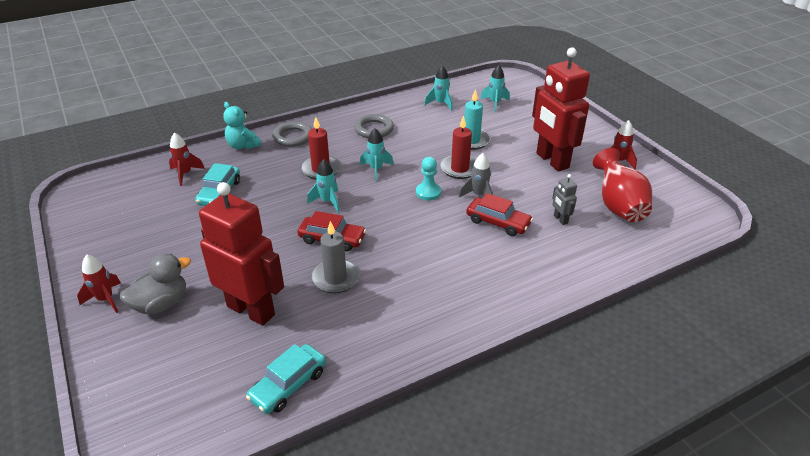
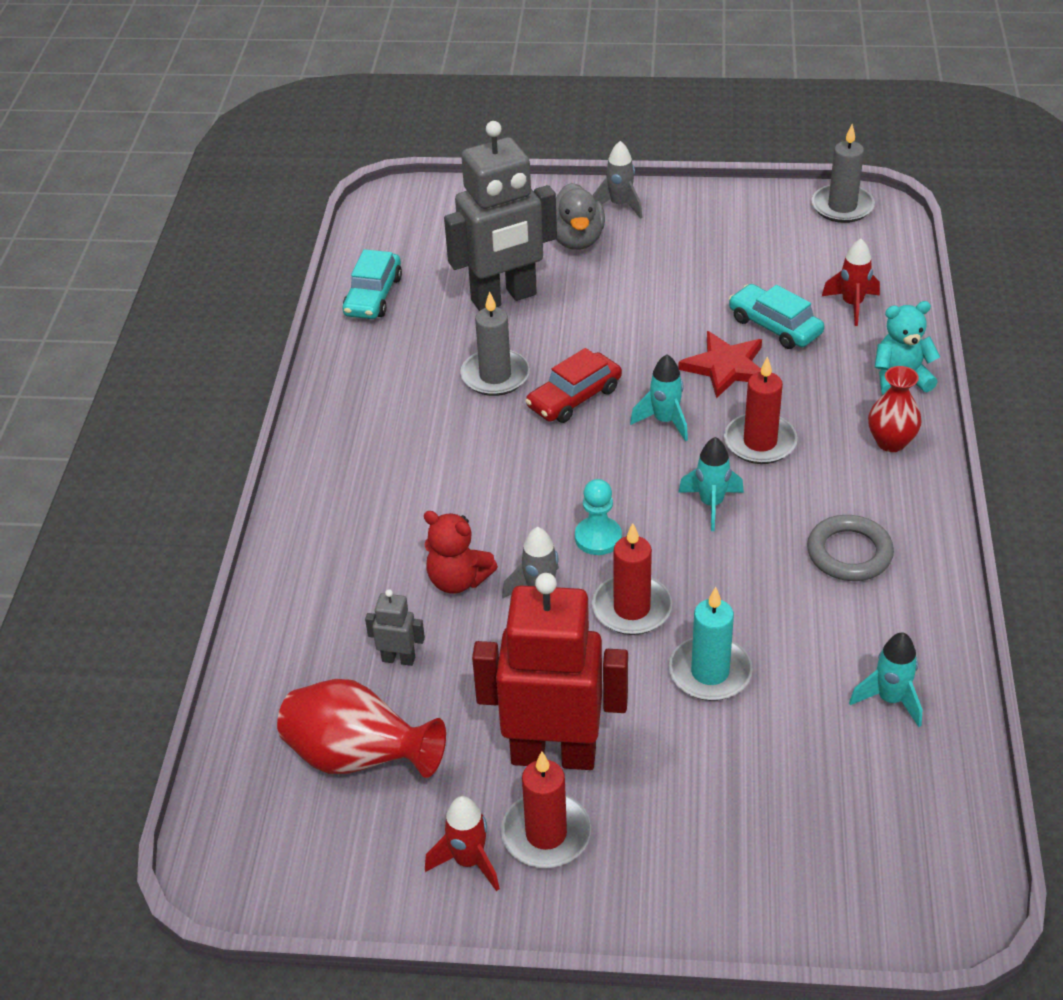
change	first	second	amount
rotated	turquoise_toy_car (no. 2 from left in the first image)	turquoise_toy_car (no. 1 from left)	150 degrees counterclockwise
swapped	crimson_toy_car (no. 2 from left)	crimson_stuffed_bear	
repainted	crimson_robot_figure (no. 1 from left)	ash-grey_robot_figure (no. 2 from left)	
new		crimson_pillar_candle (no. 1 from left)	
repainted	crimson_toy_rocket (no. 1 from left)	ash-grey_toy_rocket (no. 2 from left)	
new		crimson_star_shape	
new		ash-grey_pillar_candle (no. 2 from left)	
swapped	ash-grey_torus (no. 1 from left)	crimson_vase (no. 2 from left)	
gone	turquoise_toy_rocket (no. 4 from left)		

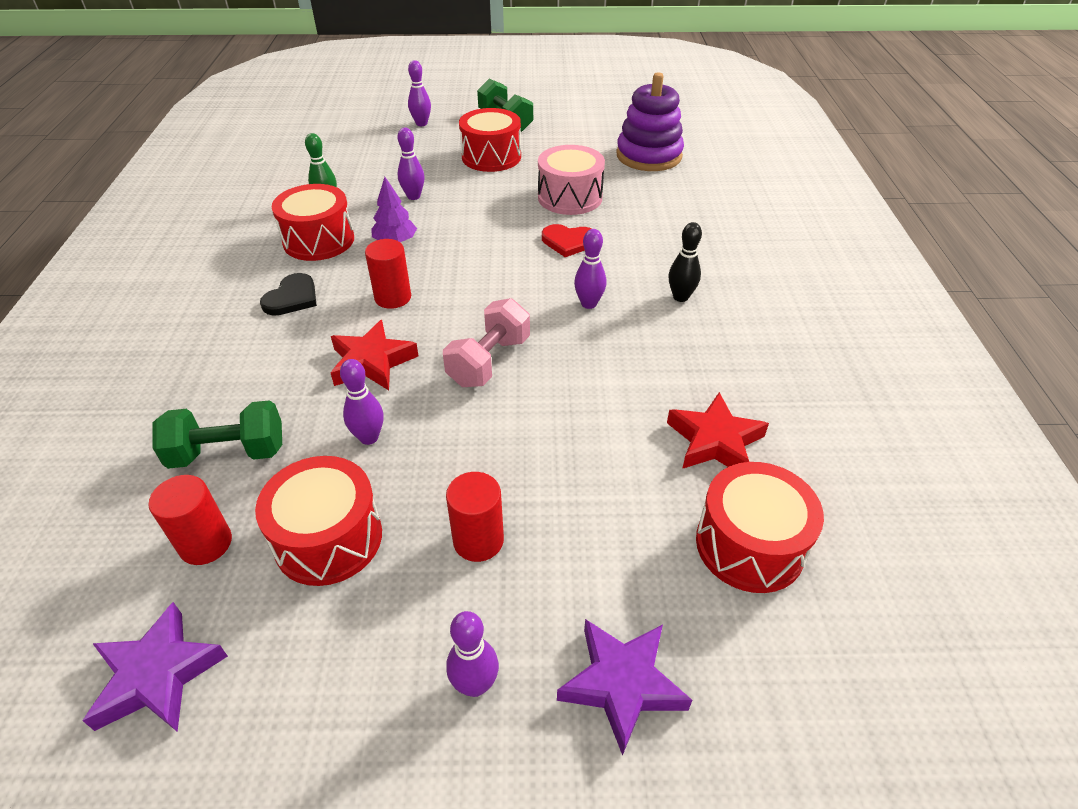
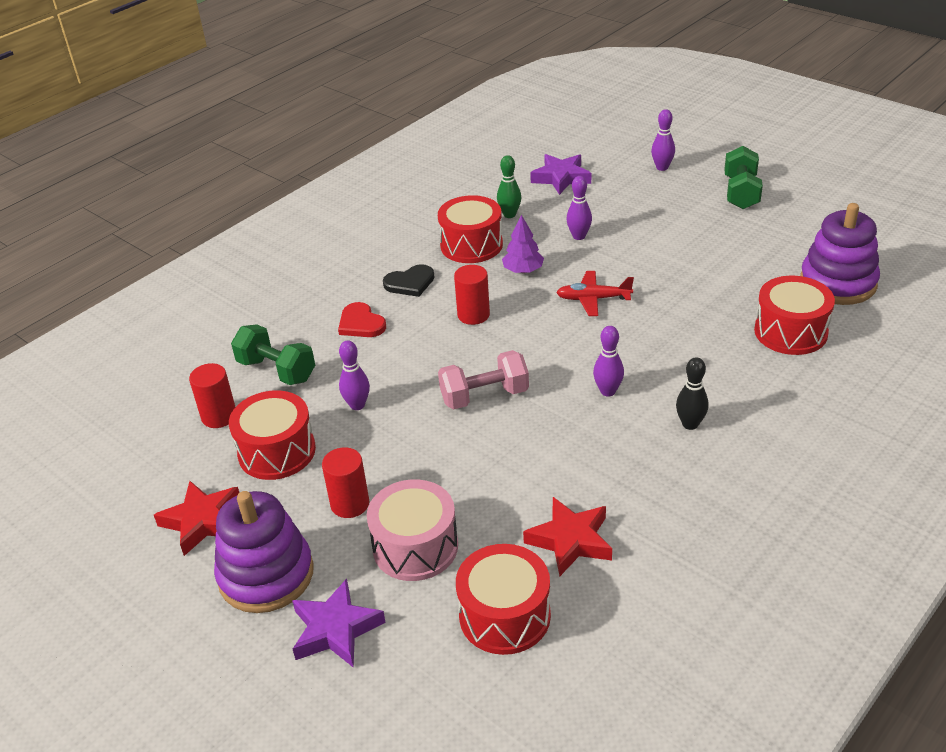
change	first	second	amount
shifted	crimson_star_shape (no. 1 from left)		
swapped	violet_skittle (no. 4 from left)	violet_stacking_toy (no. 1 from left)	
shifted	crimson_heart_shape		
shifted	rosy_toy_drum		
shifted	violet_star_shape (no. 1 from left in the first image)	violet_star_shape (no. 2 from left)	
new		crimson_aeroplane	
shifted	crimson_toy_drum (no. 3 from left in the first image)	crimson_toy_drum (no. 4 from left)	

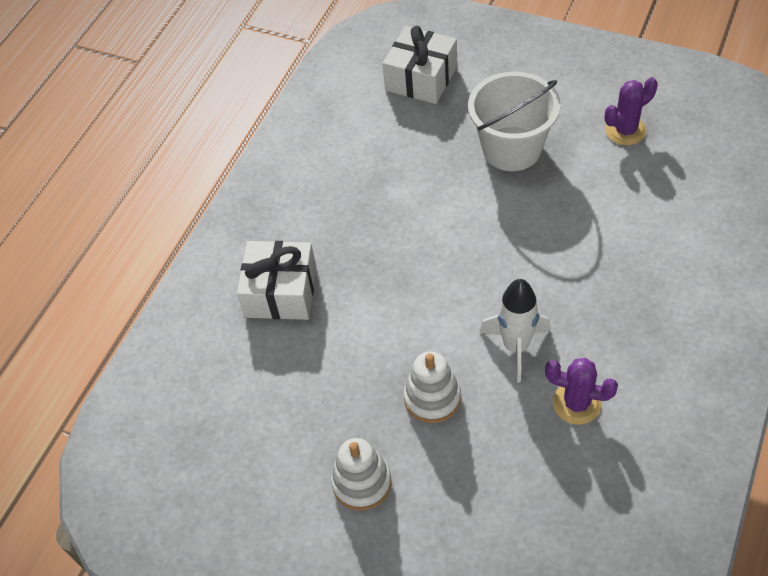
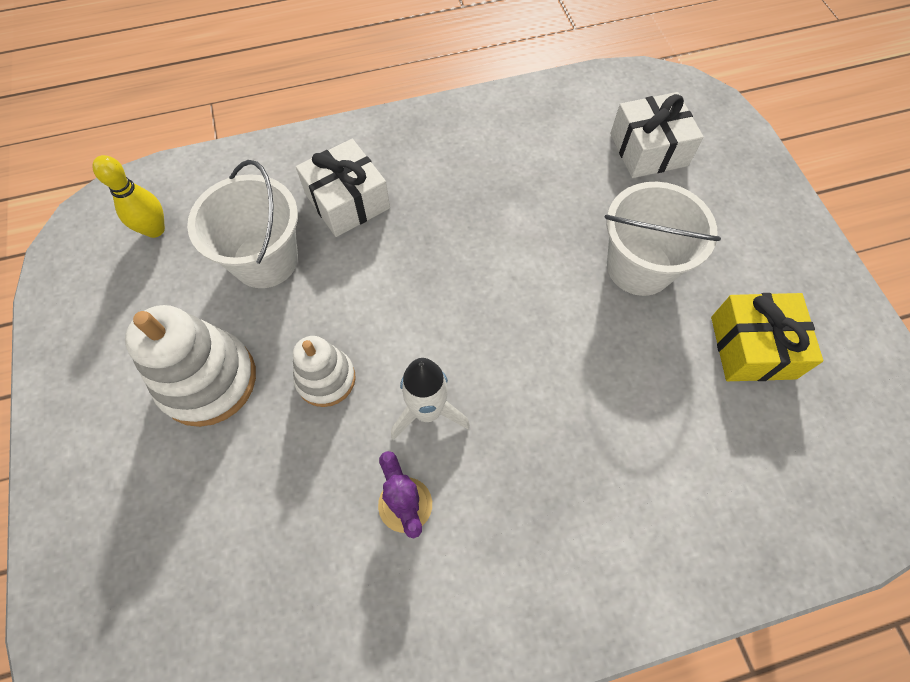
change	first	second	amount
new		yellow_skittle	
scaled	white_stacking_toy (no. 1 from left)		x1.63
new		white_bucket (no. 1 from left)	
swapped	violet_prickly_plant (no. 2 from left)	yellow_wrapped_gift	

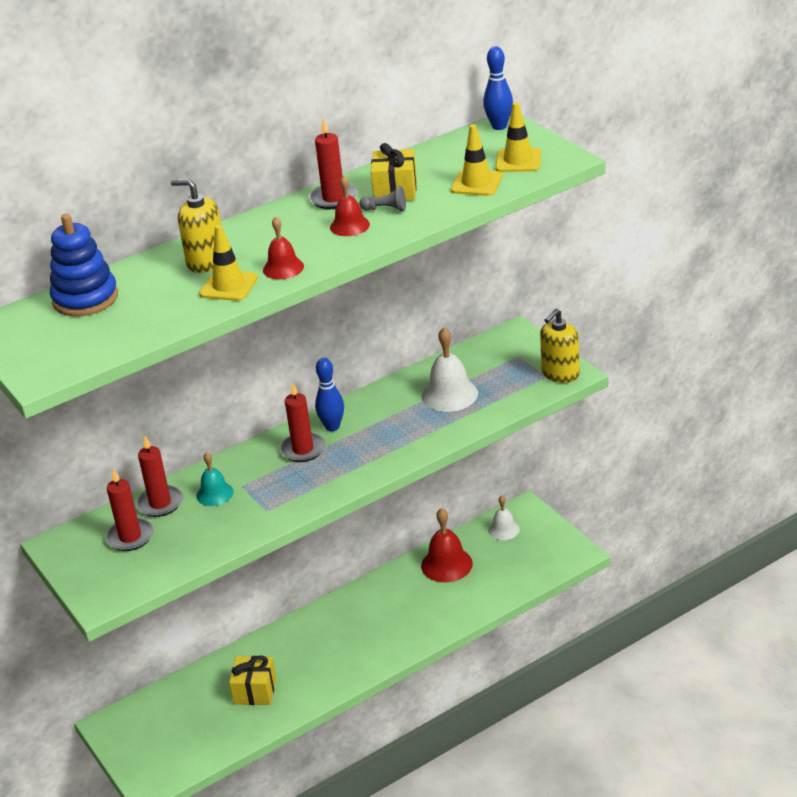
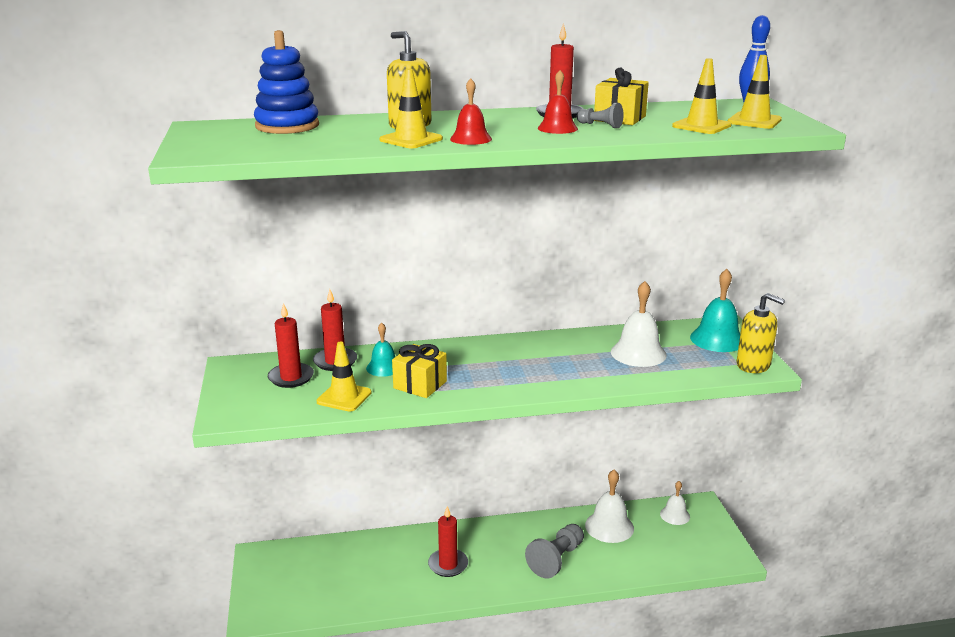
change	first	second	amount
new		yellow_safety_cone (no. 1 from left)	
shifted	yellow_wrapped_gift (no. 1 from left)		
shifted	crimson_pillar_candle (no. 3 from left)		
new		ash-grey_pawn (no. 1 from left)	
repainted	crimson_school_bell (no. 3 from left)	white_school_bell (no. 1 from left)	
new		turquoise_school_bell (no. 2 from left)	
rotated	yellow_soap_pump (no. 2 from left)		120 degrees counterclockwise
gone	royal_blue_skittle (no. 1 from left)		

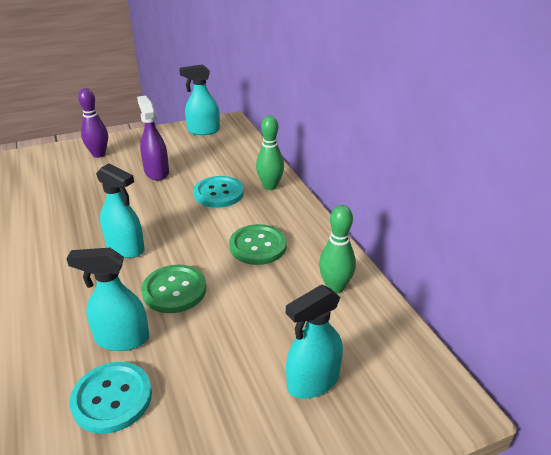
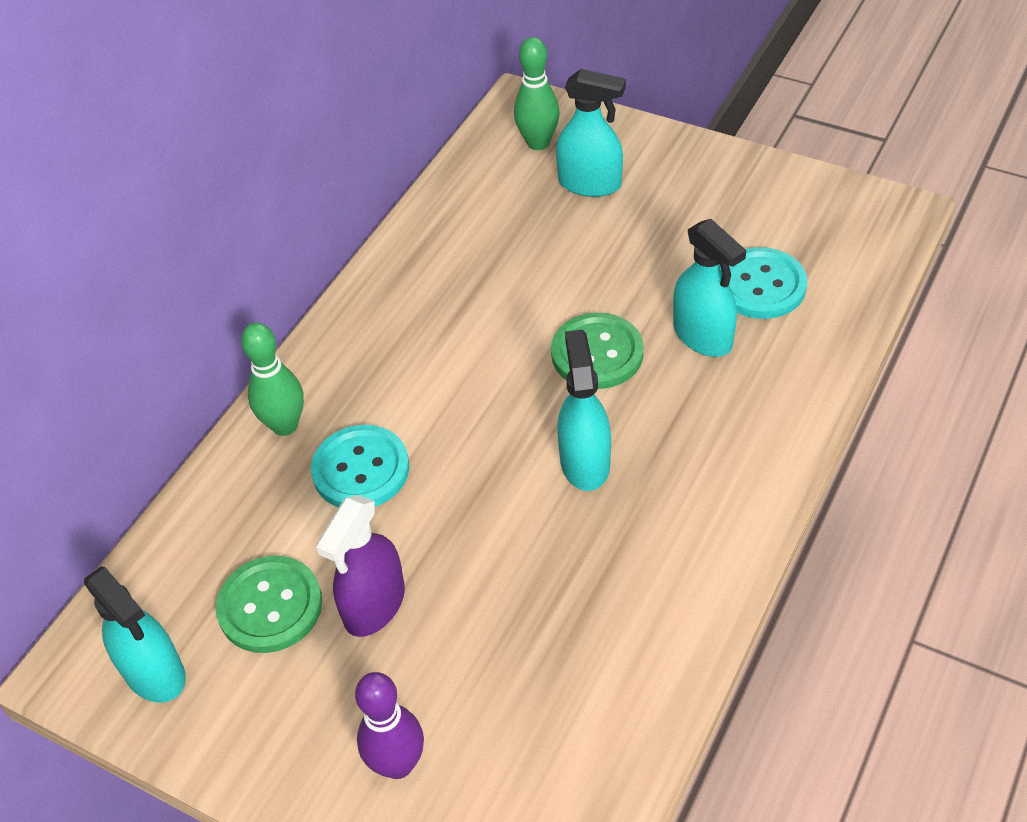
change	first	second	amount
shifted	leaf-green_sewing_button (no. 2 from left in the first image)	leaf-green_sewing_button (no. 1 from left)	
shifted	leaf-green_skittle (no. 2 from left)		

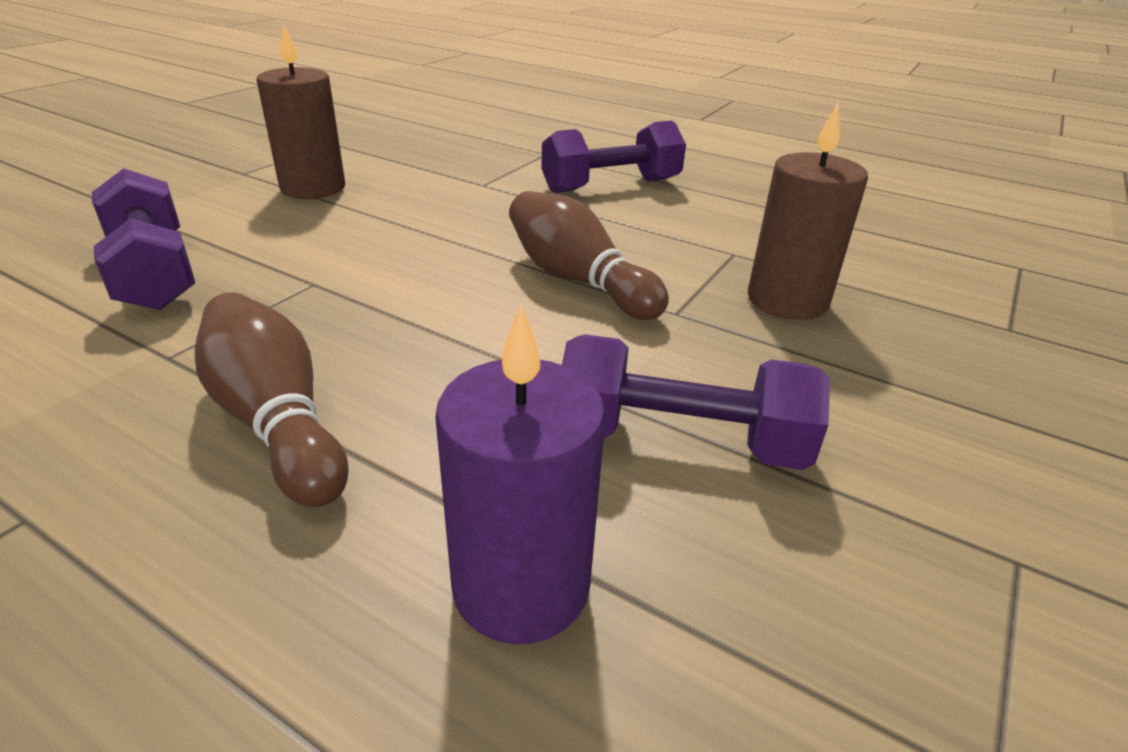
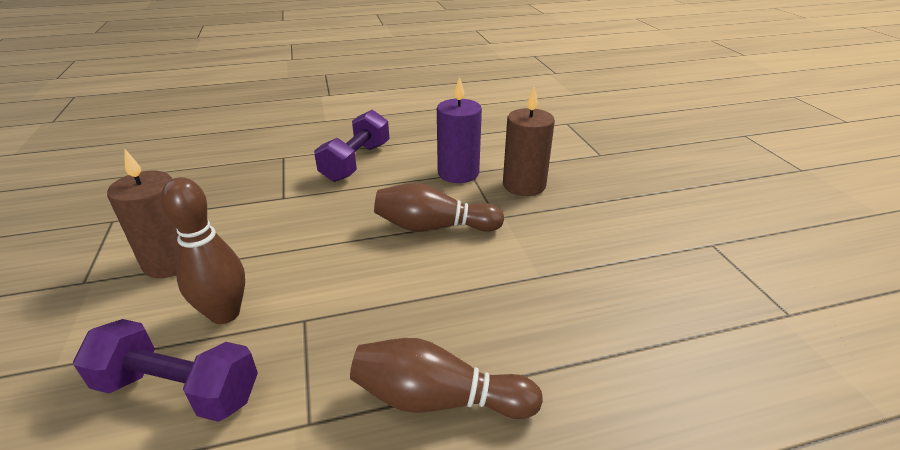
change	first	second	amount
new		russet_skittle (no. 1 from left)	
shifted	violet_pillar_candle		
gone	violet_hand_weight (no. 3 from left)		

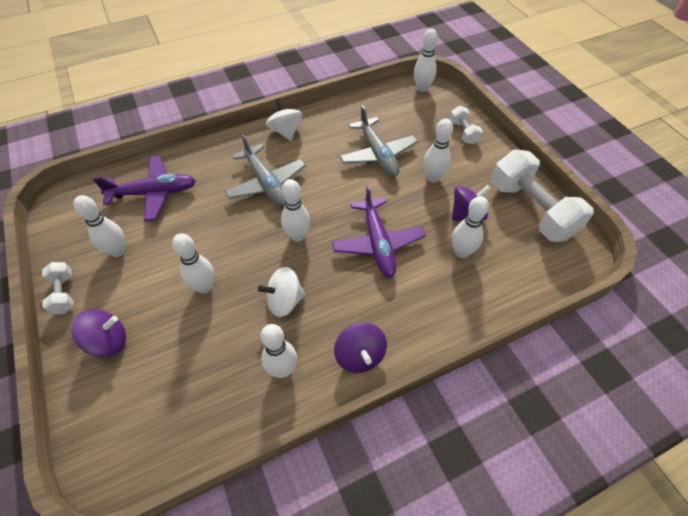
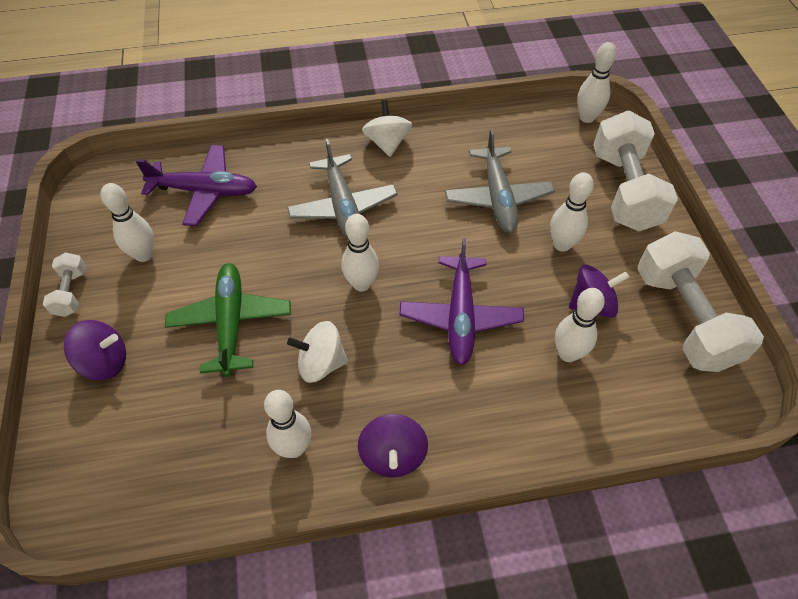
change	first	second	amount
swapped	white_skittle (no. 2 from left)	leaf-green_aeroplane	
scaled	white_hand_weight (no. 2 from left)		x2.12

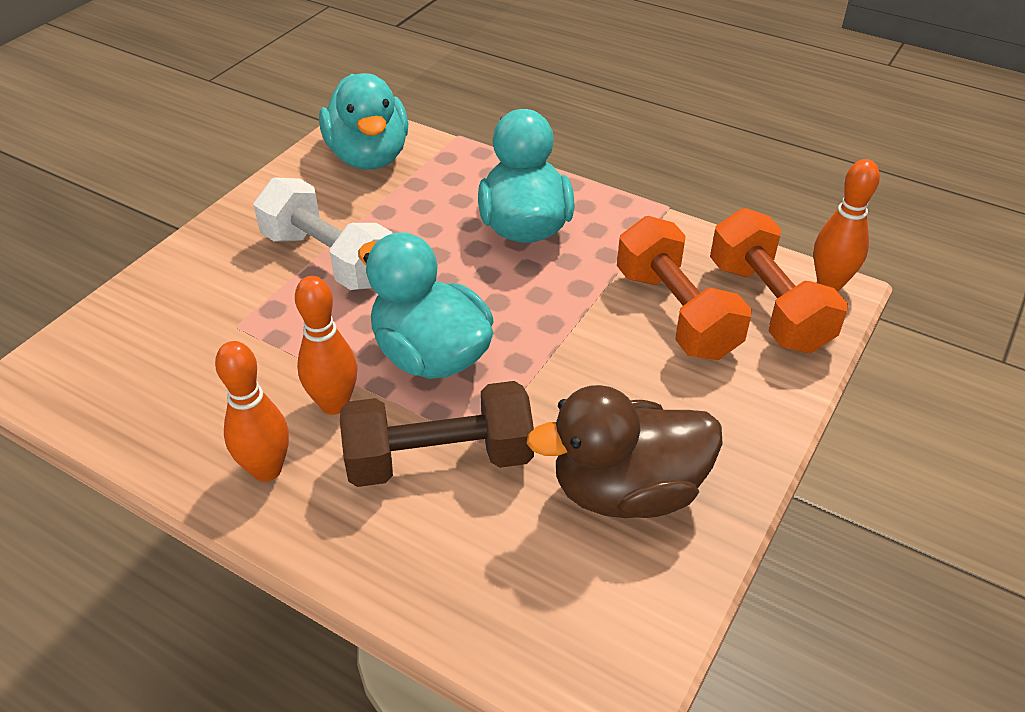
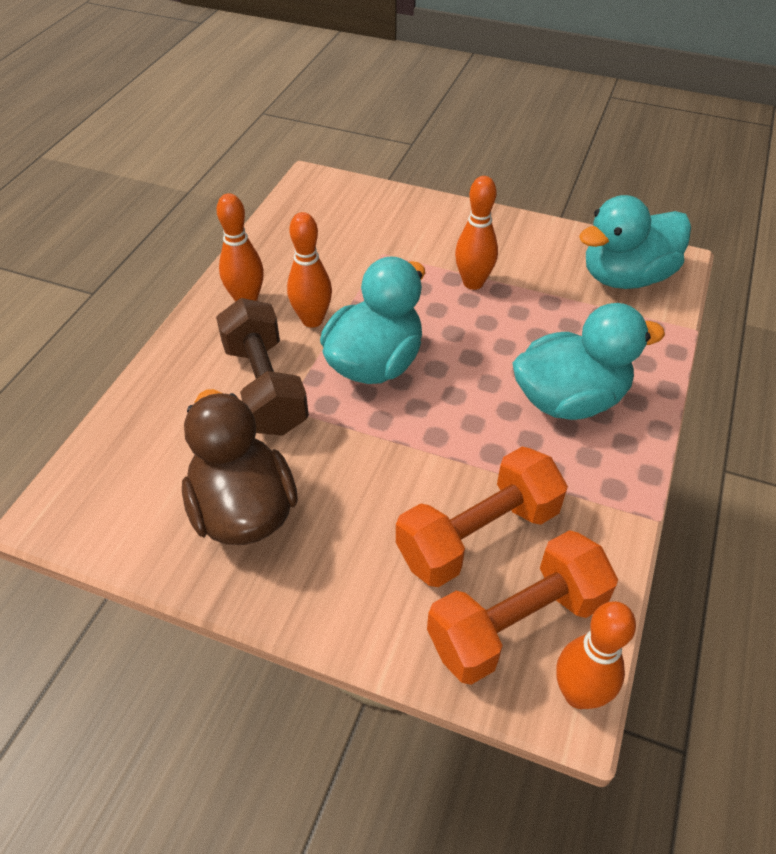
change	first	second	amount
swapped	white_hand_weight	orange-coloured_skittle (no. 3 from left)	

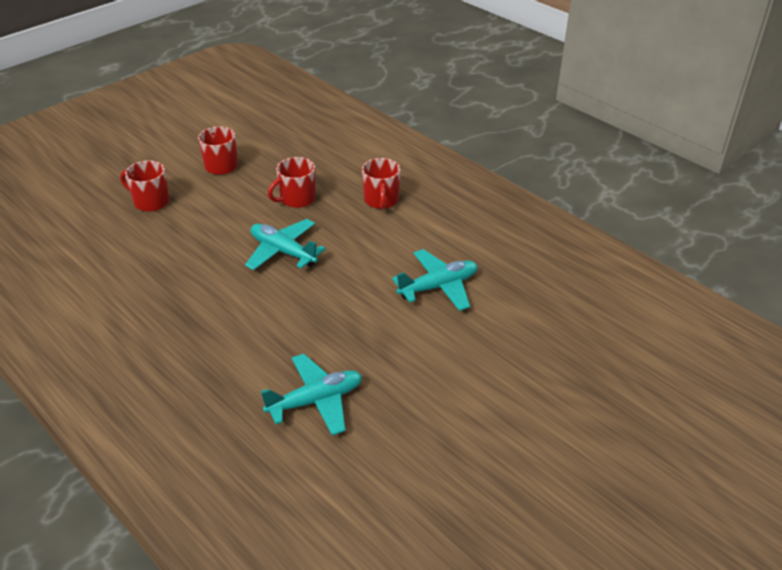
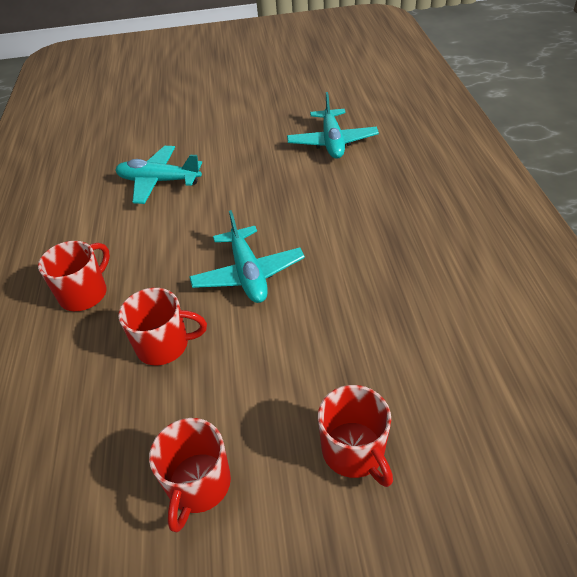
change	first	second	amount
rotated	turquoise_aeroplane (no. 2 from left in the first image)	turquoise_aeroplane (no. 3 from left)	105 degrees counterclockwise

